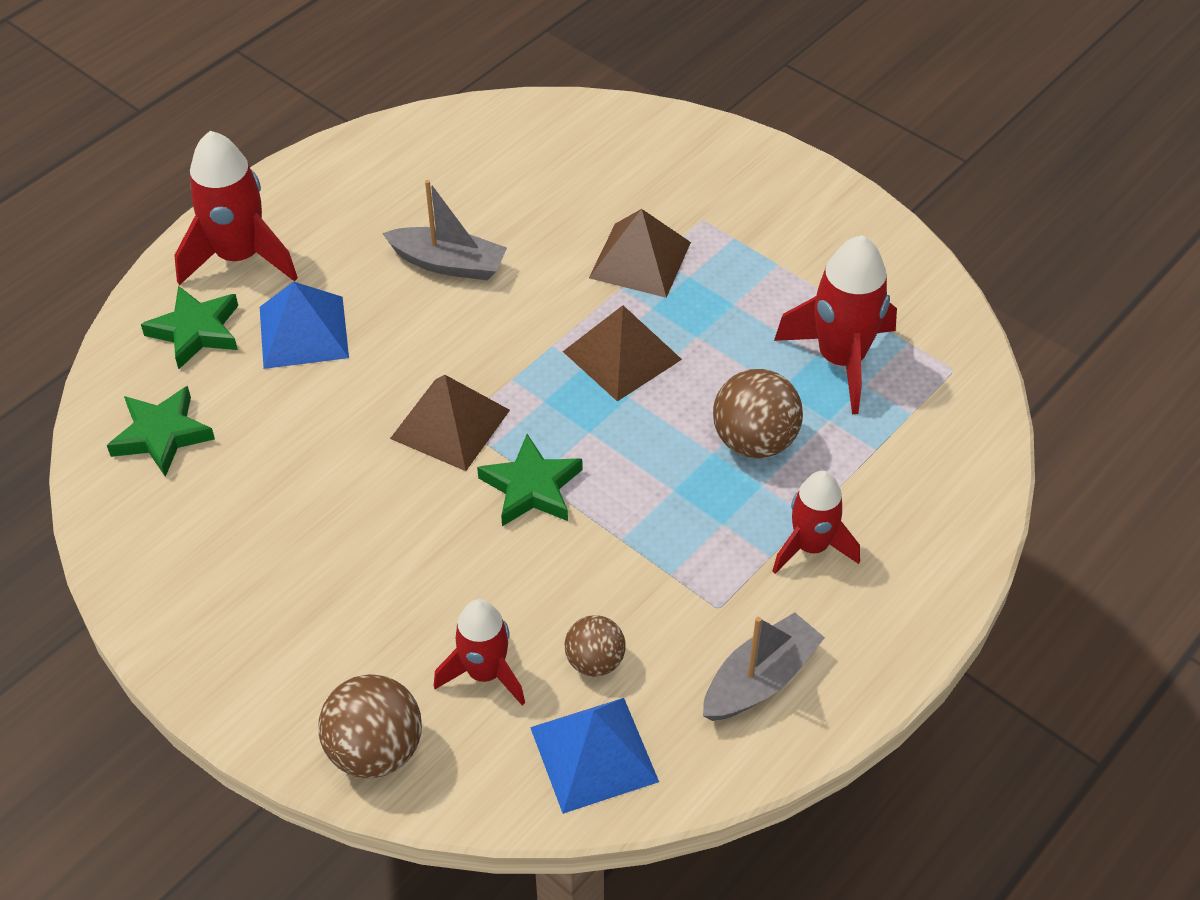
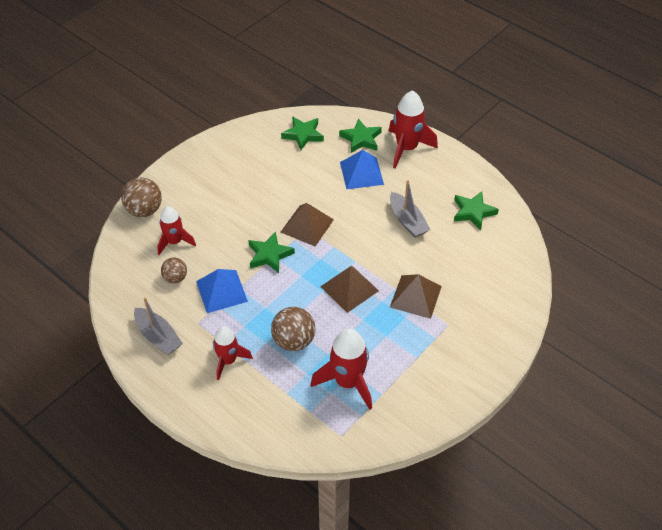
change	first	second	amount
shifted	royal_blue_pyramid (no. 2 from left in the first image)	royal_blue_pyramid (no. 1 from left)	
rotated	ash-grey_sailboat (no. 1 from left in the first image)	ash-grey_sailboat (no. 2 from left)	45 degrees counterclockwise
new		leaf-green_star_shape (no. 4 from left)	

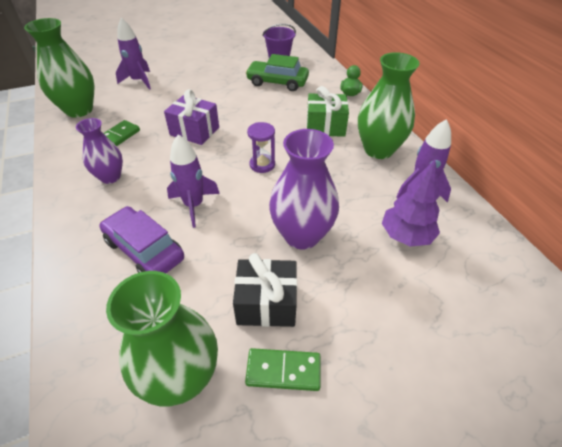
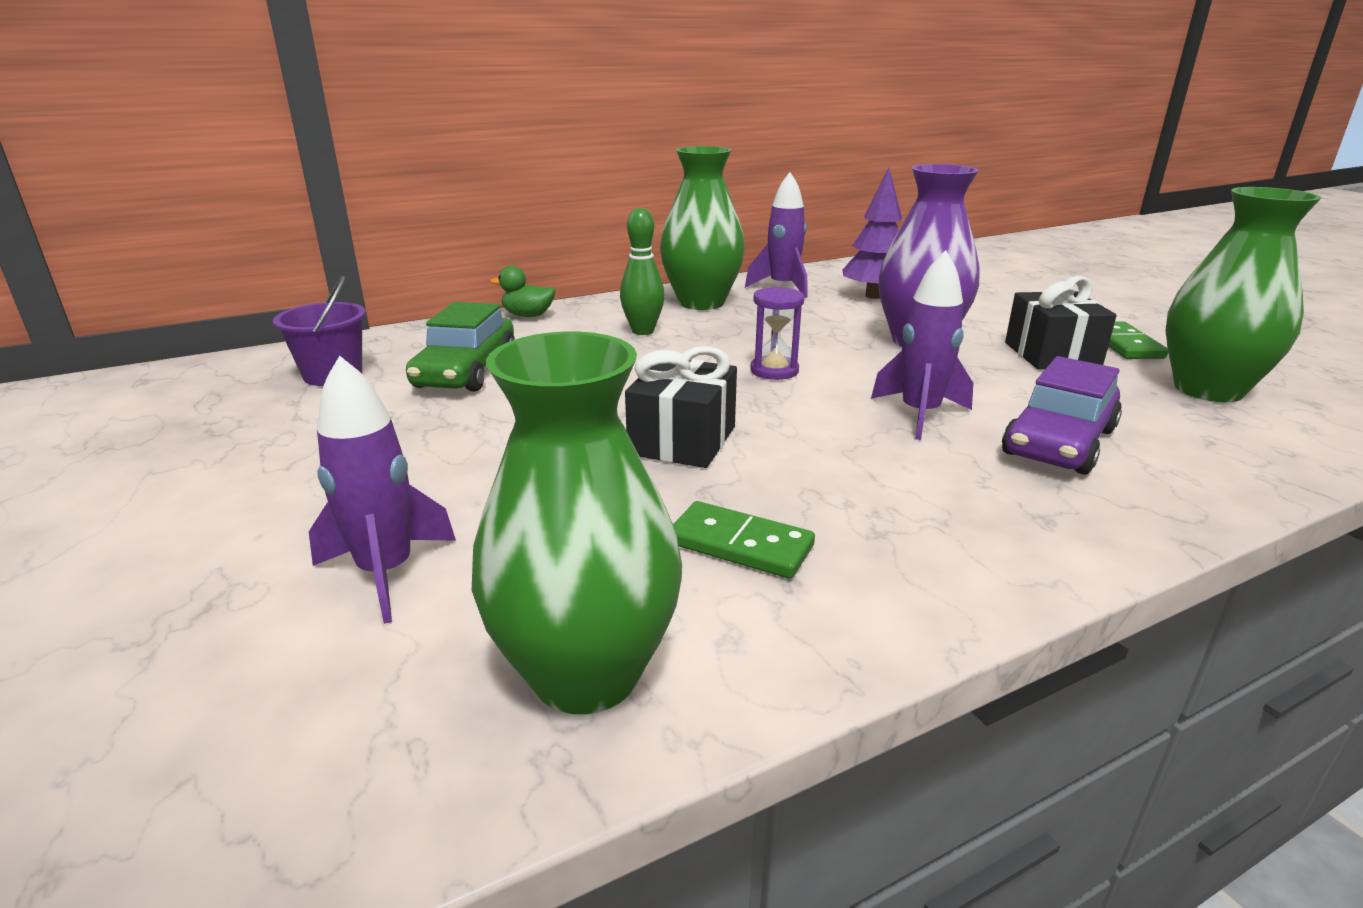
change	first	second	amount
swapped	leaf-green_wrapped_gift	leaf-green_skittle	
repainted	violet_wrapped_gift	jet-black_wrapped_gift (no. 1 from left)	
gone	violet_vase (no. 1 from left)		

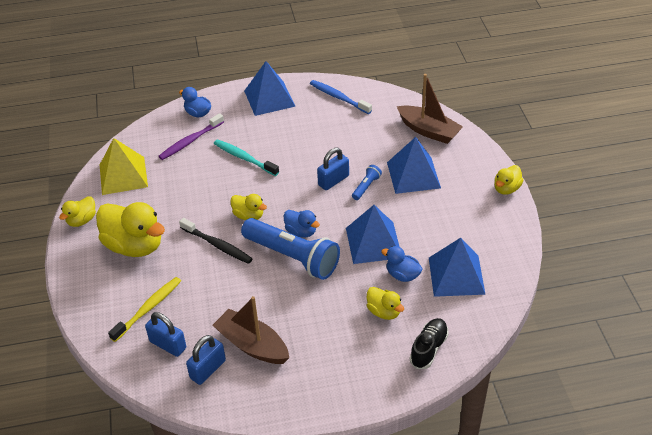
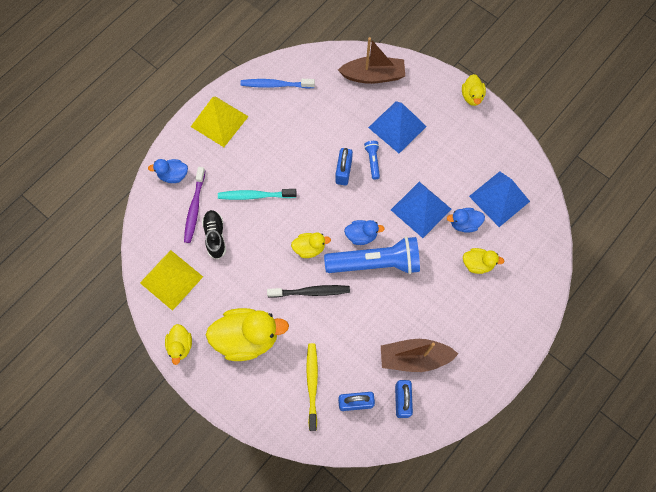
change	first	second	amount
repainted	royal_blue_pyramid (no. 1 from left)	yellow_pyramid (no. 2 from left)	
shifted	jet-black_shoe		

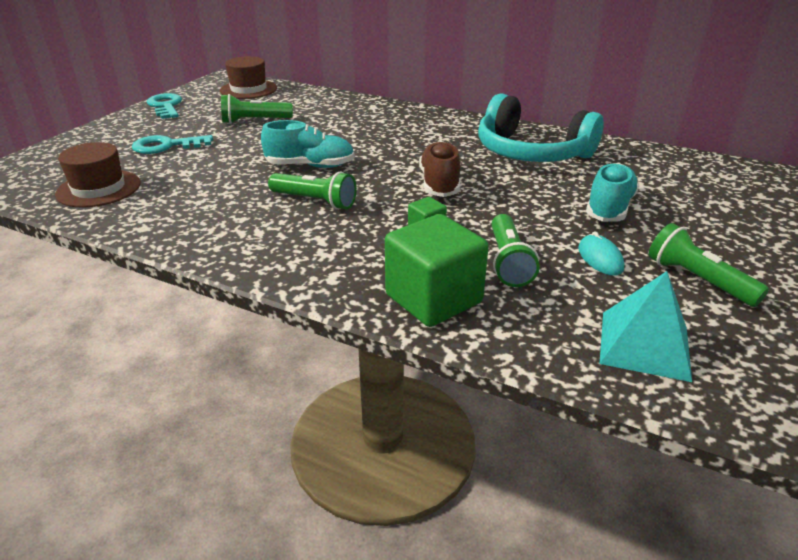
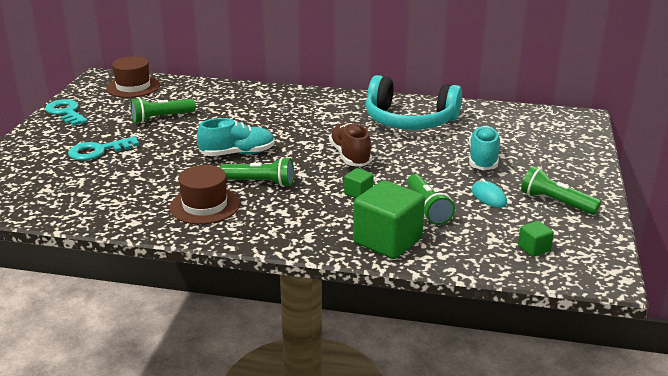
change	first	second	amount
shifted	russet_hat (no. 1 from left in the first image)	russet_hat (no. 2 from left)	
swapped	turquoise_pyramid	leaf-green_block (no. 3 from left)	

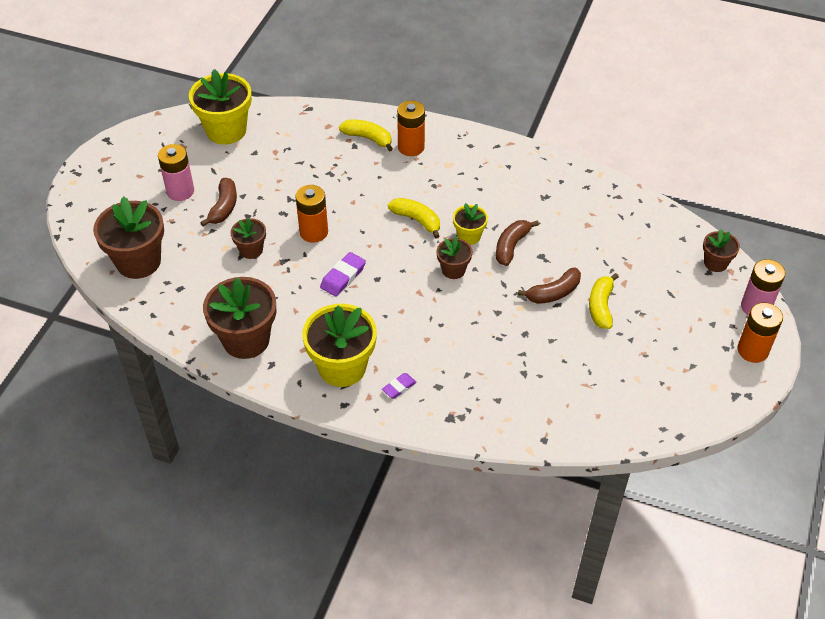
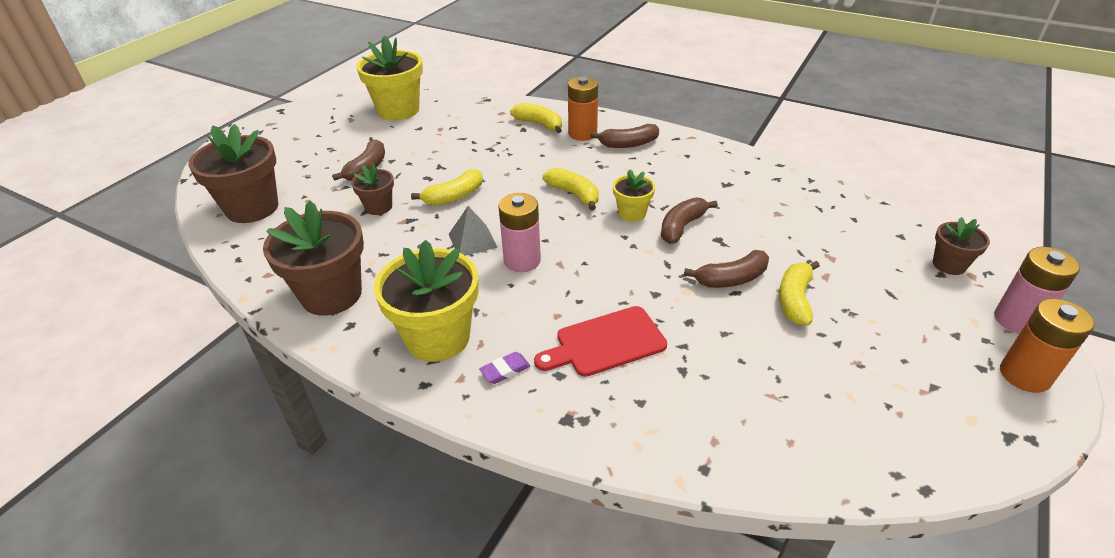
change	first	second	amount
swapped	orange-coloured_power_cell (no. 1 from left)	yellow_banana_fruit (no. 1 from left)	
swapped	violet_eraser (no. 1 from left)	ash-grey_pyramid	
shifted	rosy_power_cell (no. 1 from left)		
new		crimson_bread_board	
new		russet_banana_fruit (no. 2 from left)	
gone	russet_flower_pot (no. 4 from left)		

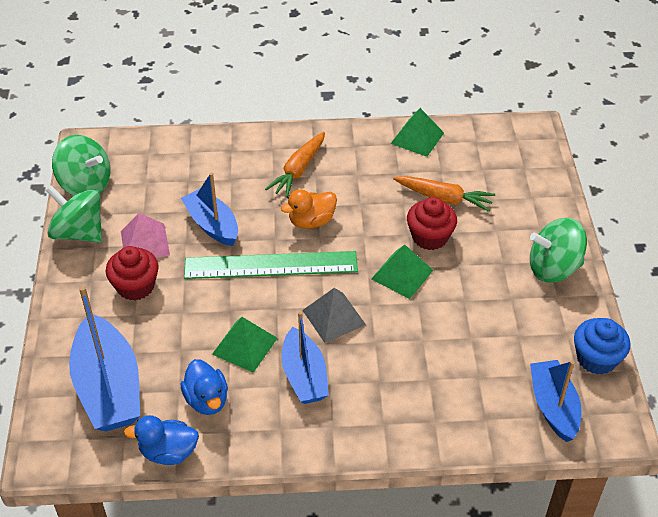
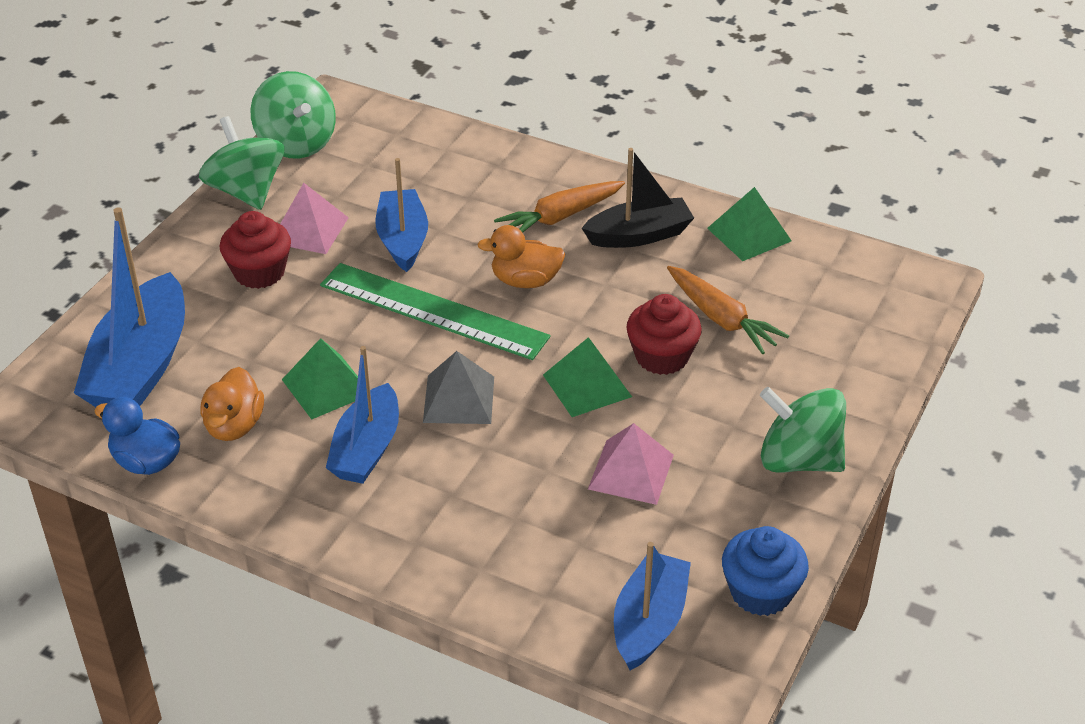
change	first	second	amount
repainted	royal_blue_rubber_duck (no. 2 from left)	orange-coloured_rubber_duck (no. 1 from left)	
new		jet-black_sailboat	
new		rosy_pyramid (no. 2 from left)	

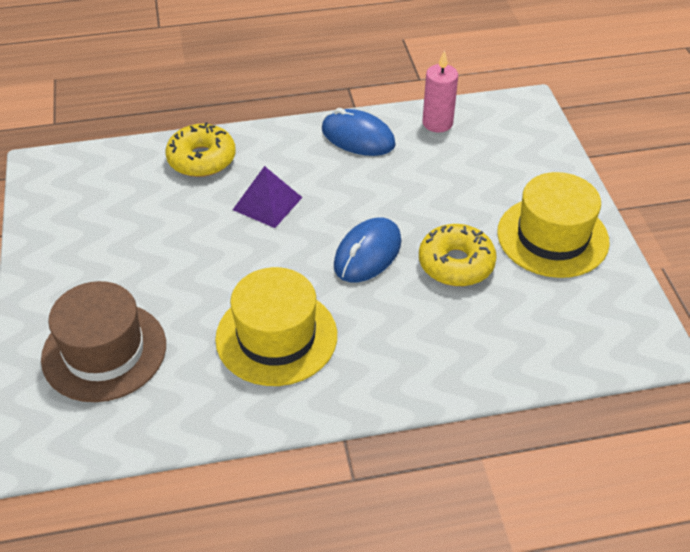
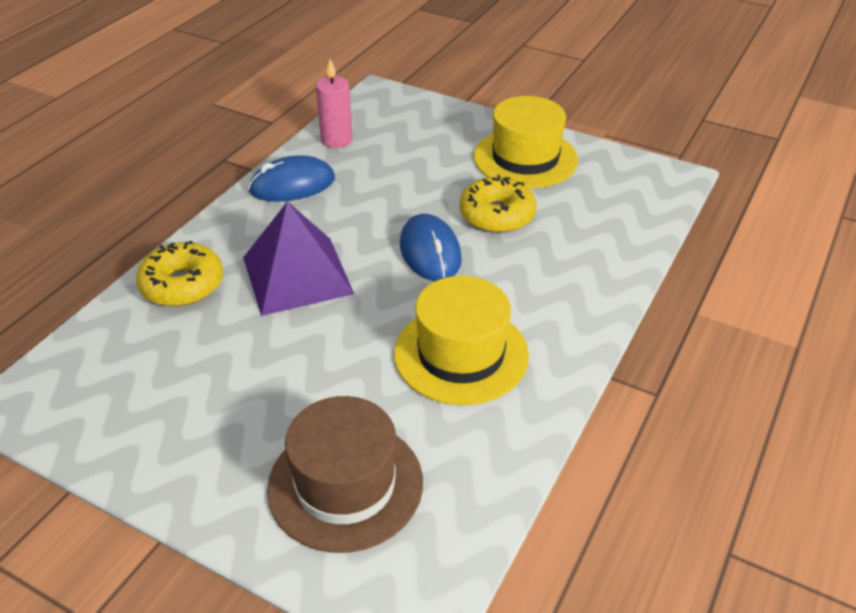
change	first	second	amount
scaled	violet_pyramid		x1.59

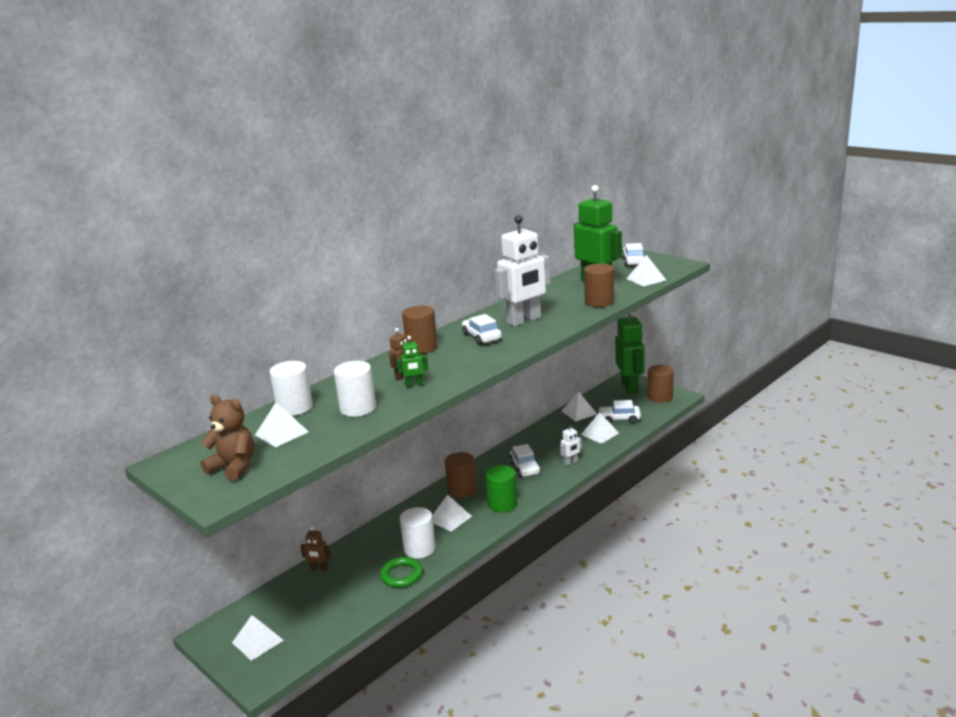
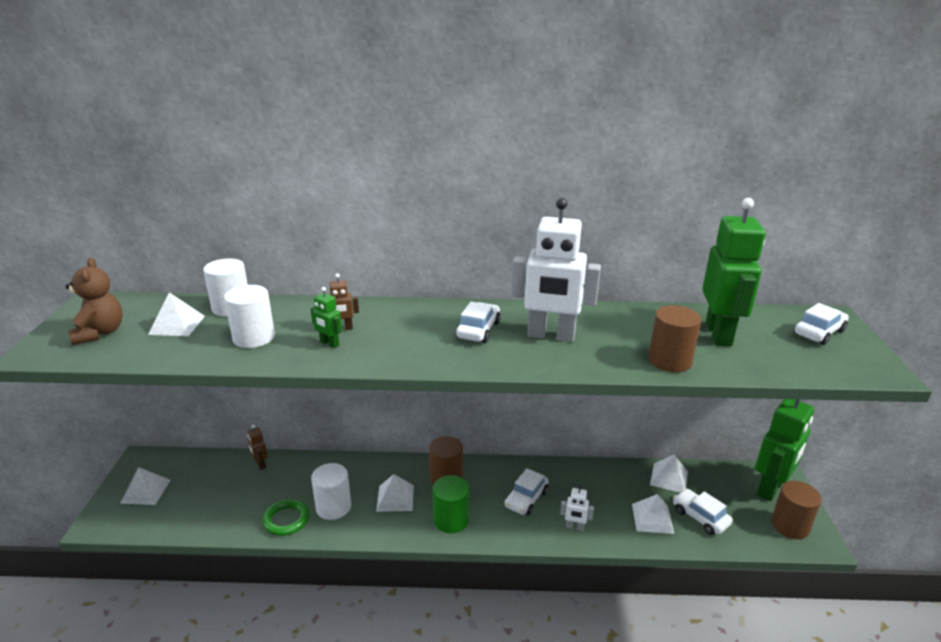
change	first	second	amount
gone	russet_cylinder (no. 1 from left)		
gone	white_pyramid (no. 6 from left)		

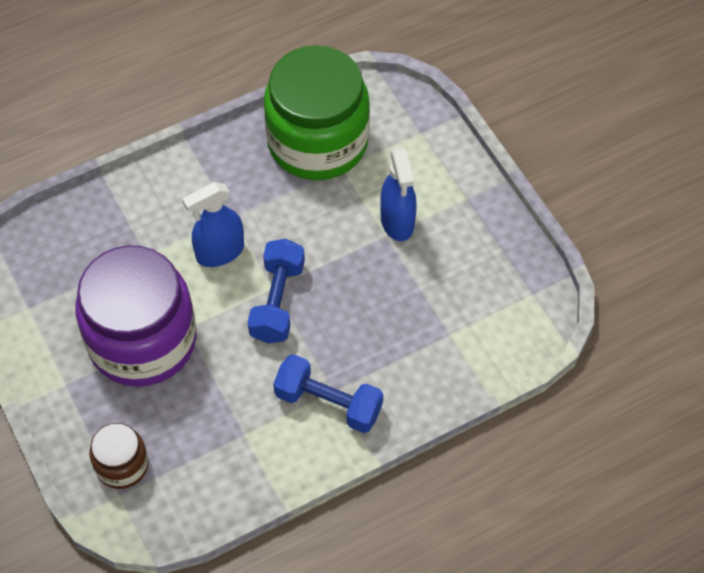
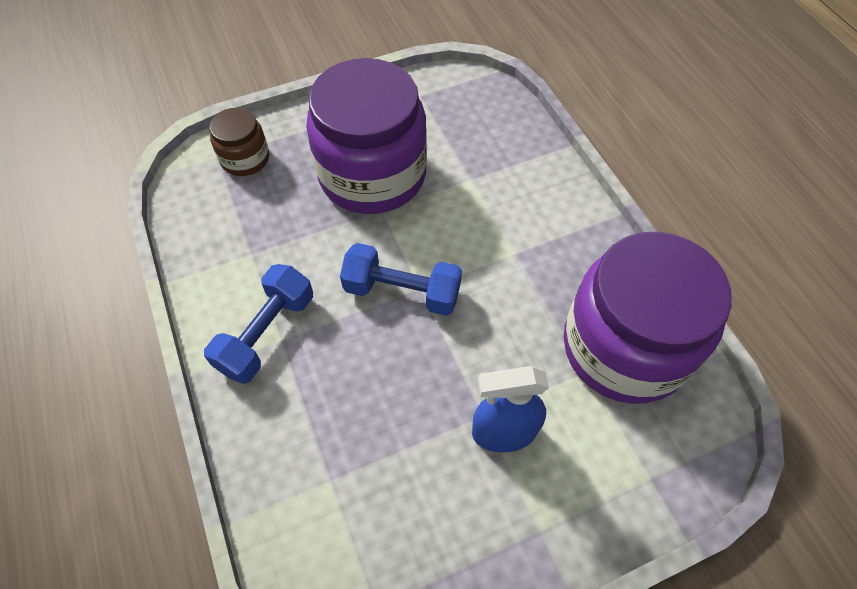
change	first	second	amount
repainted	leaf-green_jam_jar	violet_jam_jar (no. 2 from left)	
gone	royal_blue_sprayer (no. 1 from left)		

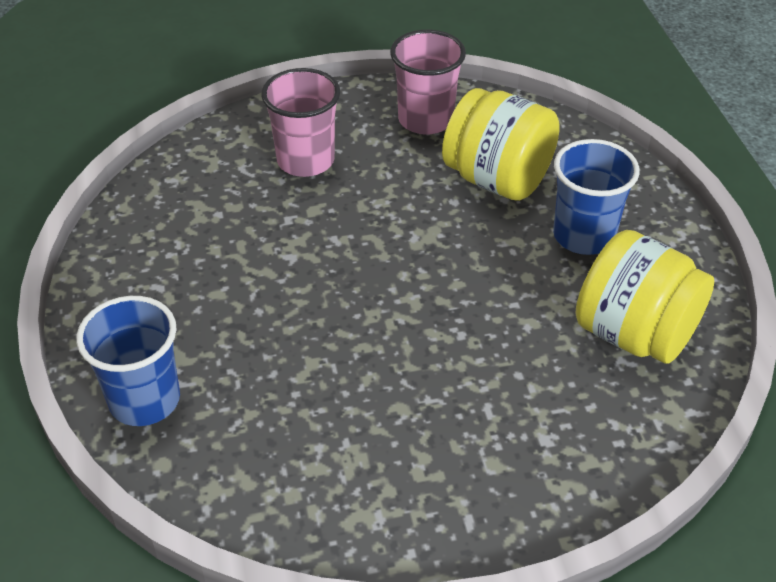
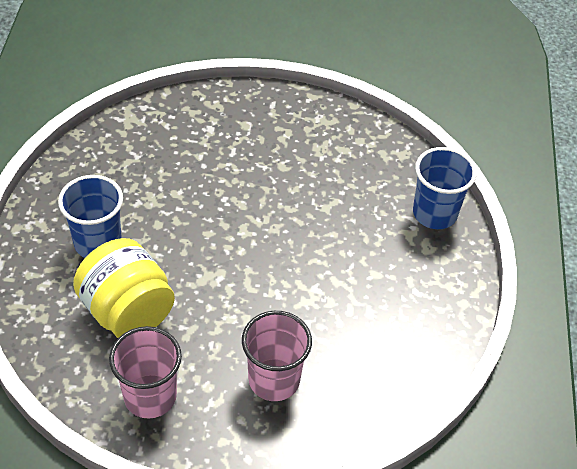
change	first	second	amount
gone	yellow_jam_jar (no. 2 from left)		

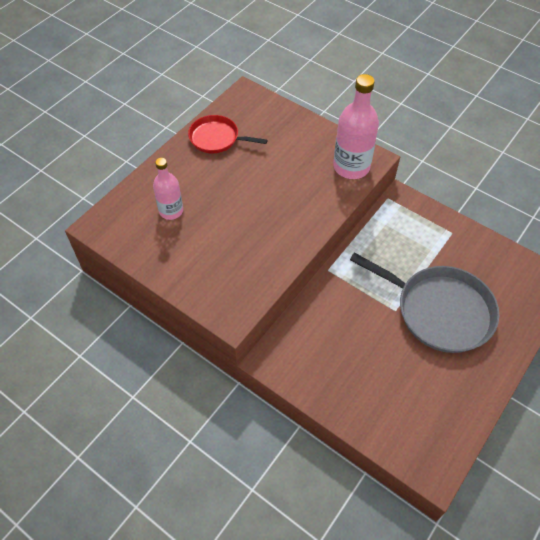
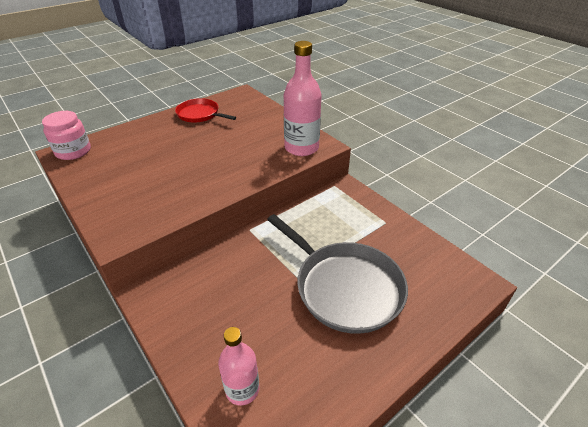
change	first	second	amount
new		rosy_jam_jar	
shifted	rosy_bottle (no. 1 from left)		

